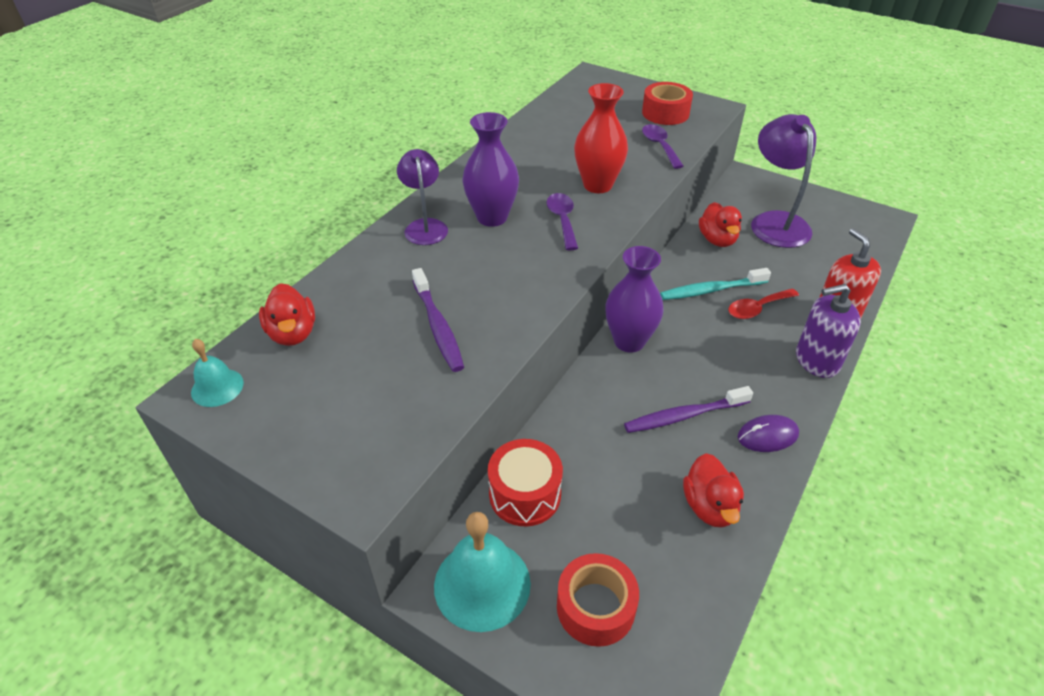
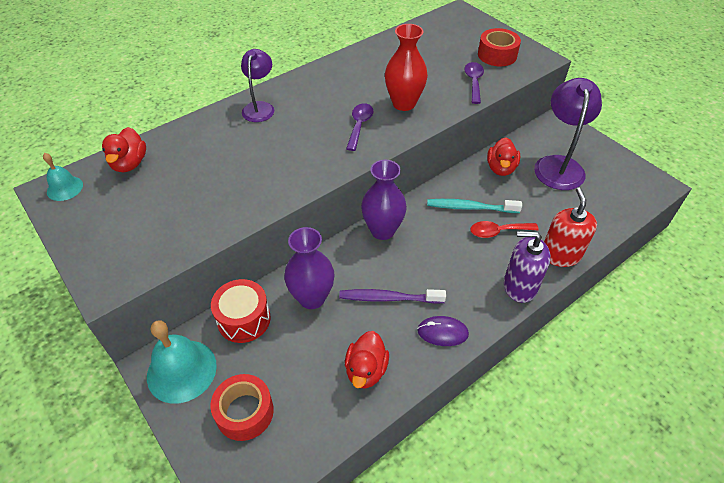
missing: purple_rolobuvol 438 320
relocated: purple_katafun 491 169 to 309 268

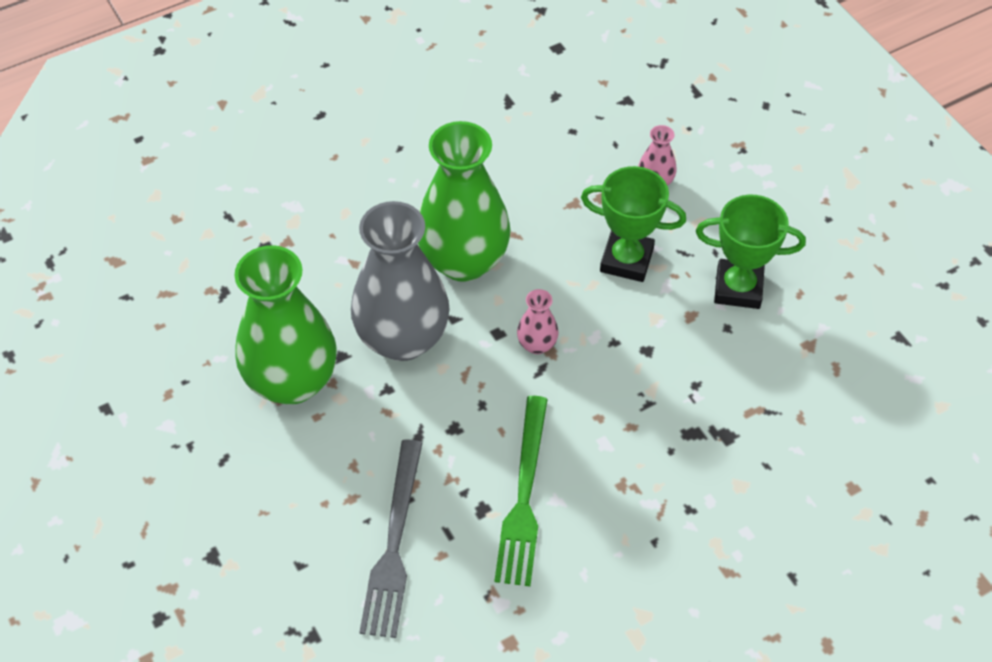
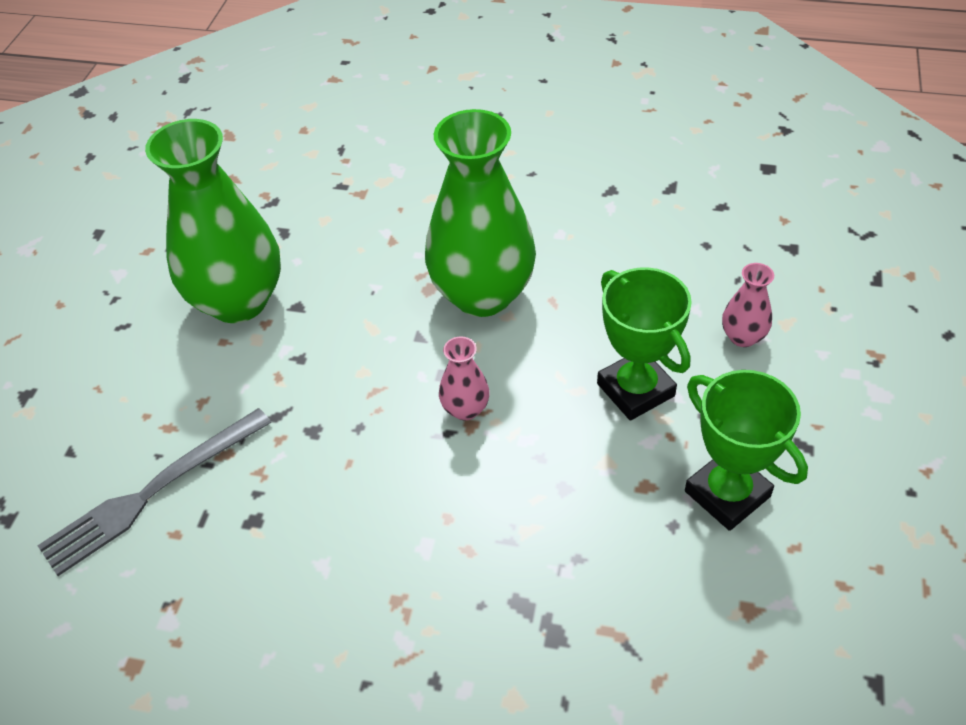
missing: grey_katafun 400 281; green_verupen 521 491

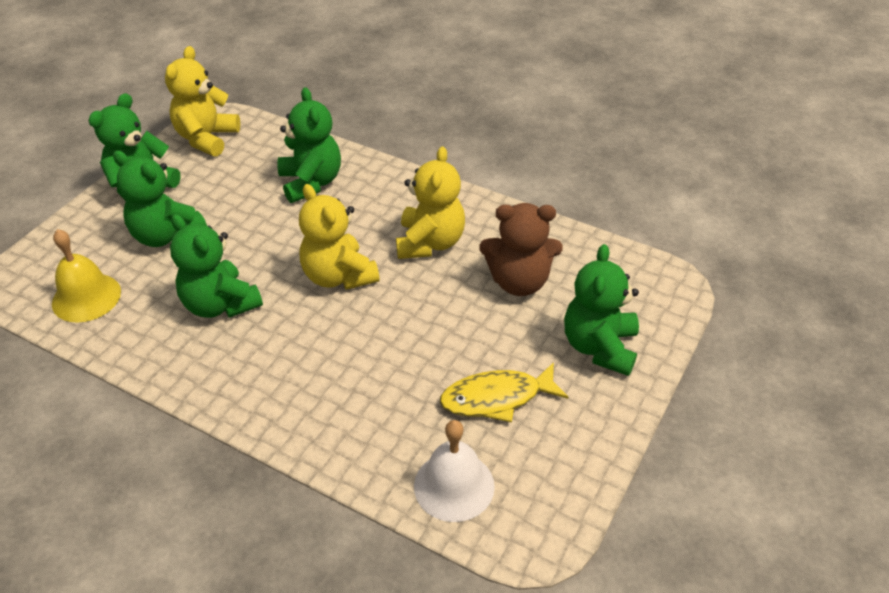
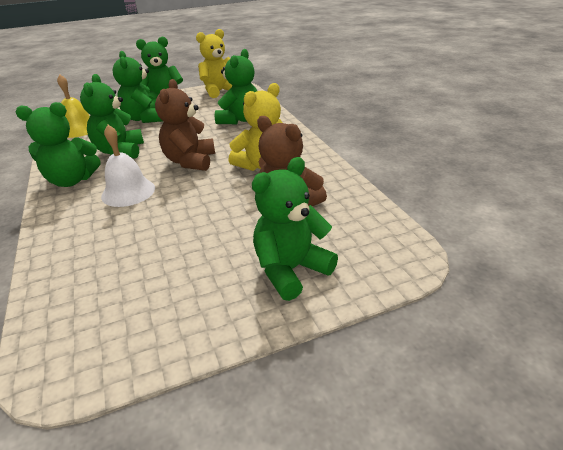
missing: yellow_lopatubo 504 392
appeared: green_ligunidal 58 144
relocated: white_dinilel 454 471 to 128 166
colour: yellow_ligunidal 339 237 to brown_ligunidal 185 125

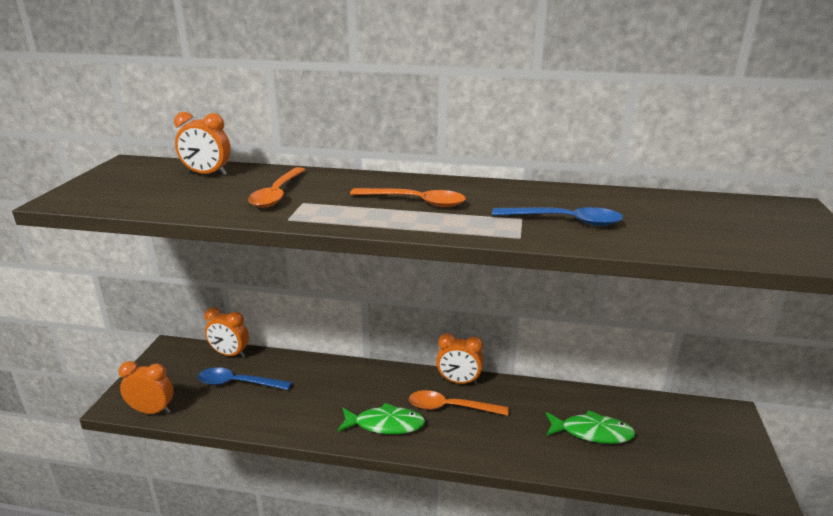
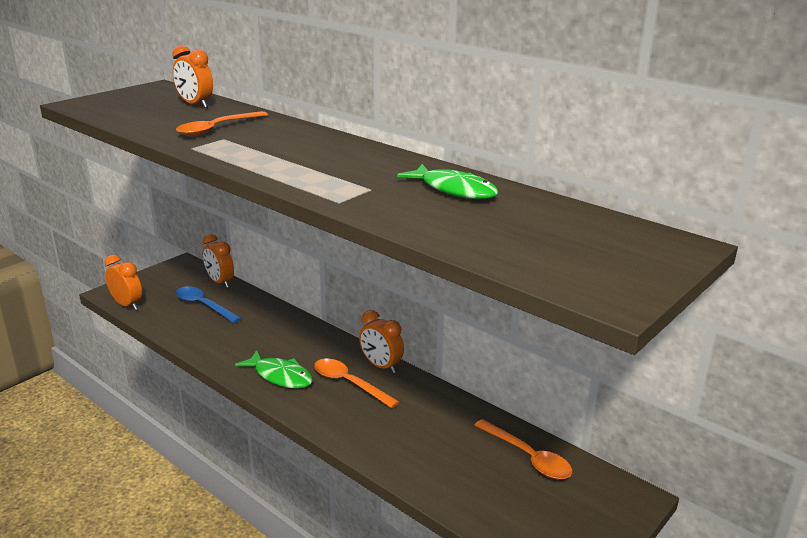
missing: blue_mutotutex 557 216
relocated: orange_mutotutex 408 197 to 523 449; green_lopatubo 591 427 to 447 181

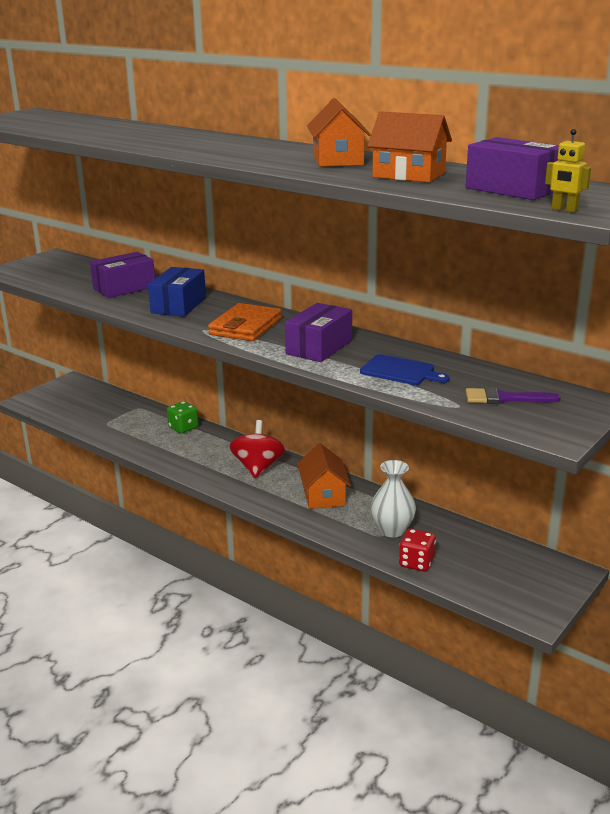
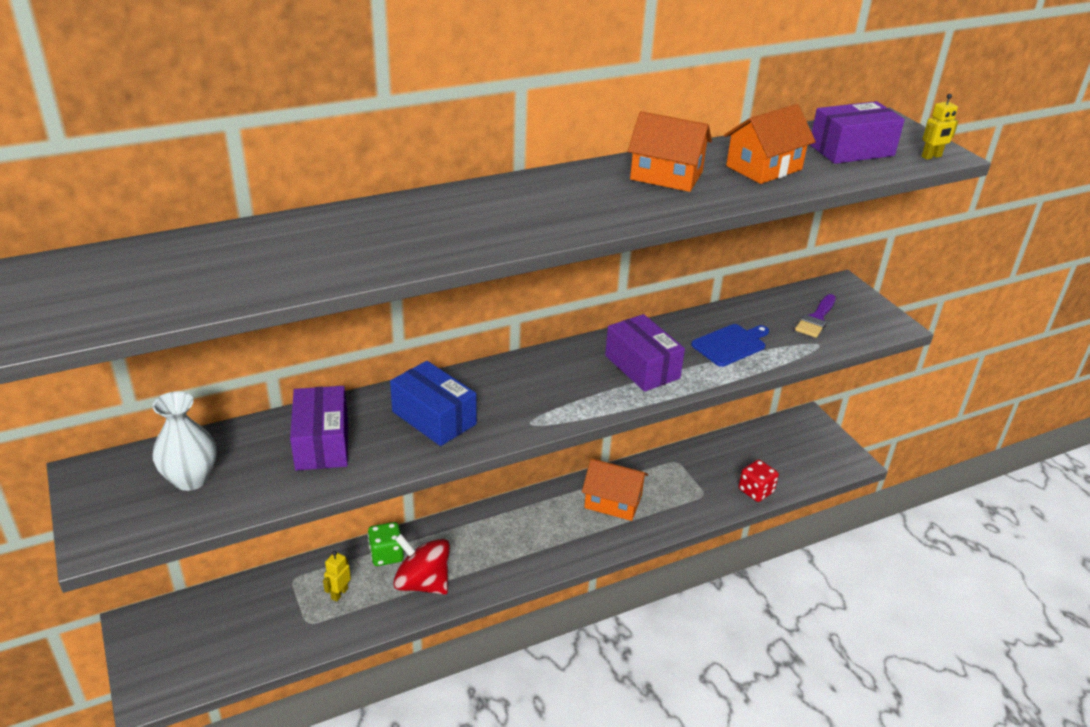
missing: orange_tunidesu 245 322
appeared: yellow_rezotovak 337 576
relocated: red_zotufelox 257 449 to 421 564; white_katafun 393 498 to 184 441

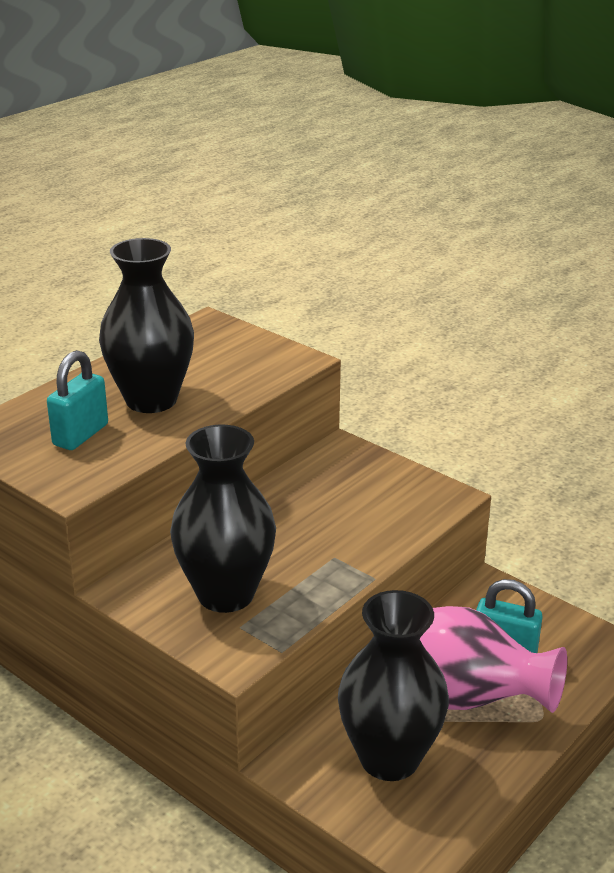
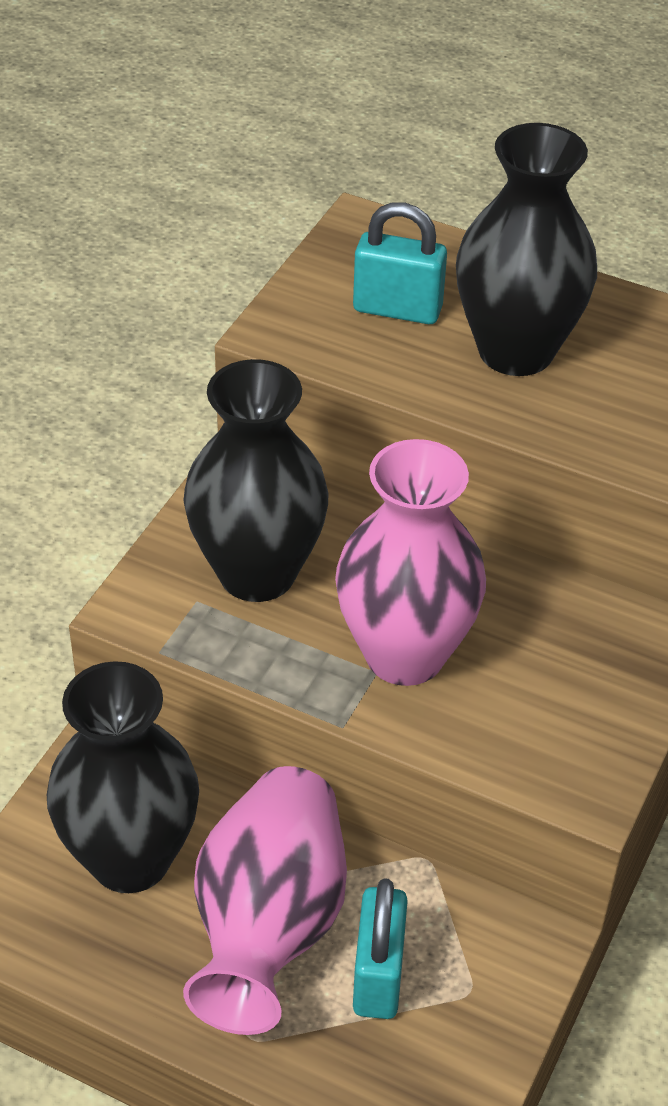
appeared: pink_katafun 410 562

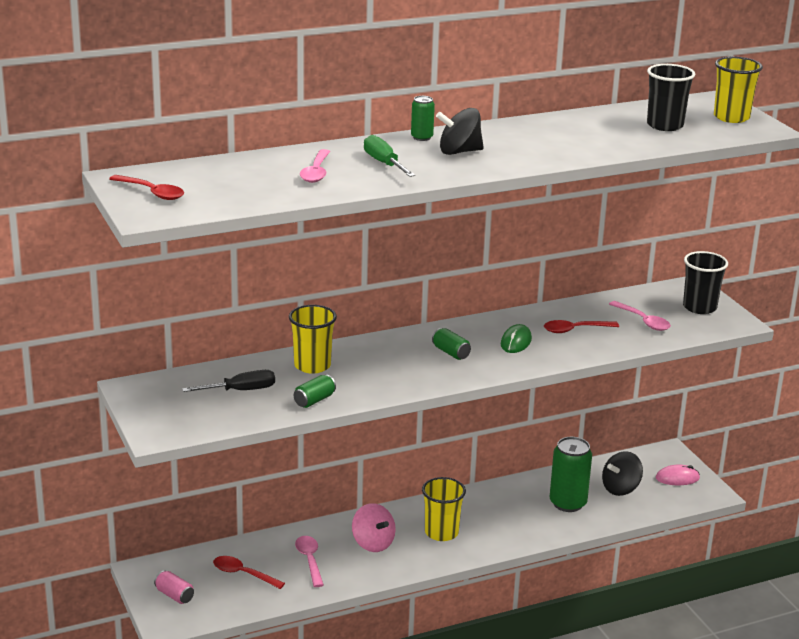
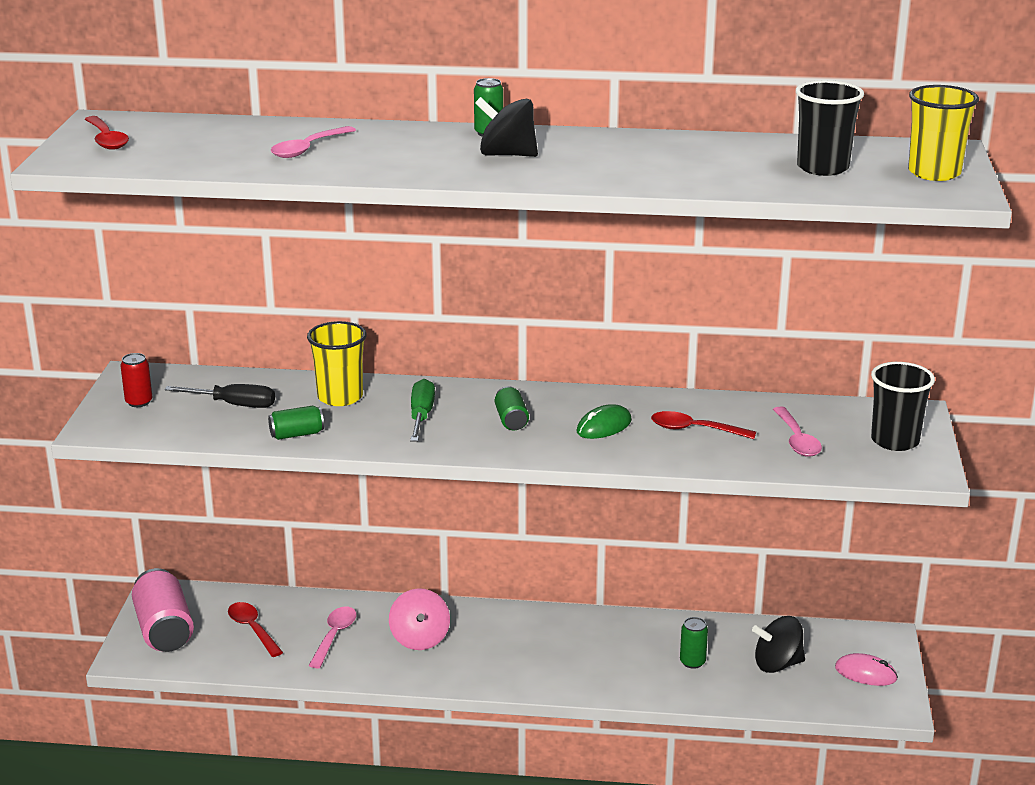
missing: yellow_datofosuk 444 509
appeared: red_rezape 136 380
relocated: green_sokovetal 389 156 to 422 410
size: pink_rezape 174 587 = 163 610 x1.94; green_rezape 571 474 = 694 643 x0.52

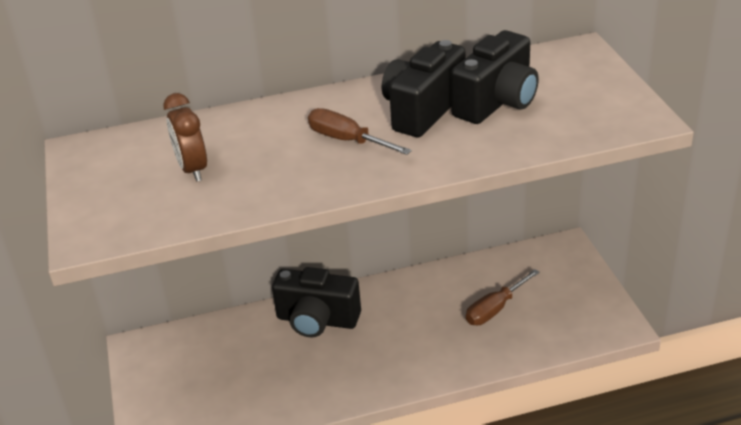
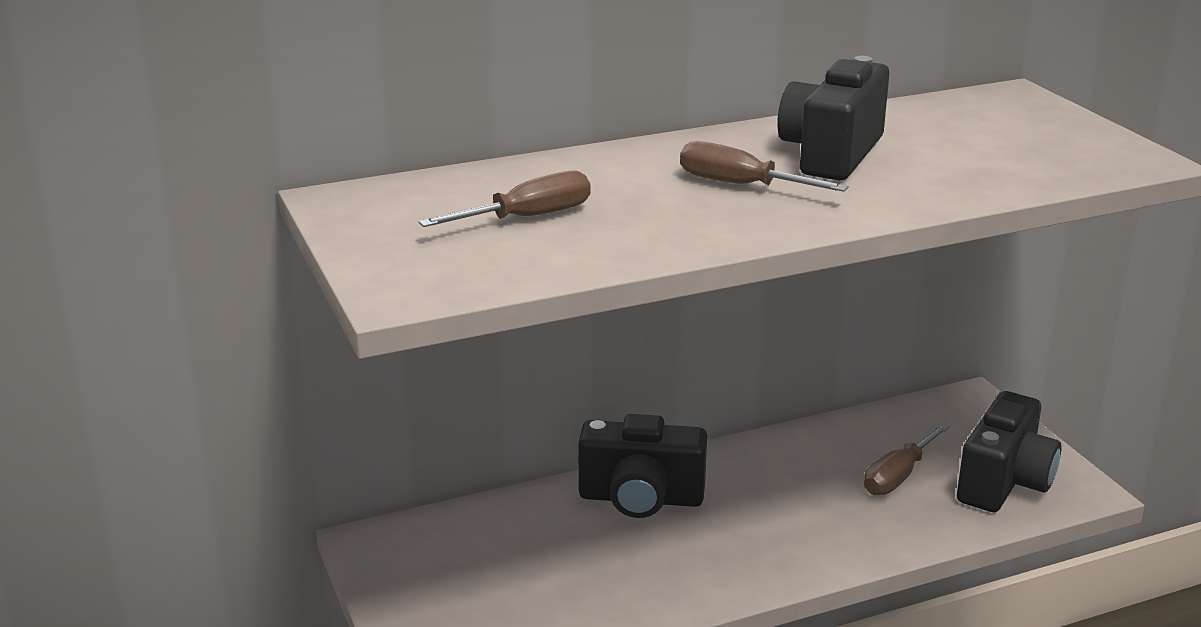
relocated: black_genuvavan 495 77 to 1009 451
exchanged: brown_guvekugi 185 137 to brown_sokovetal 504 198

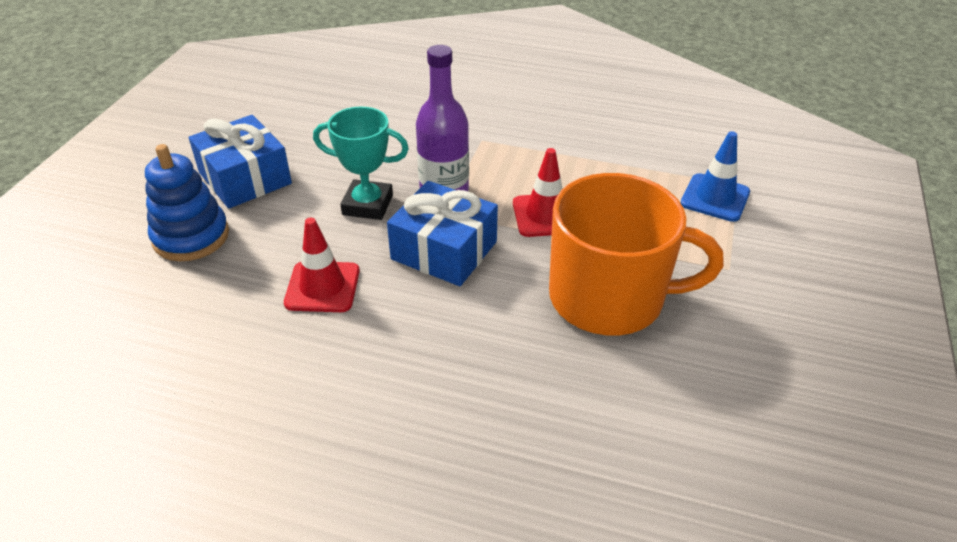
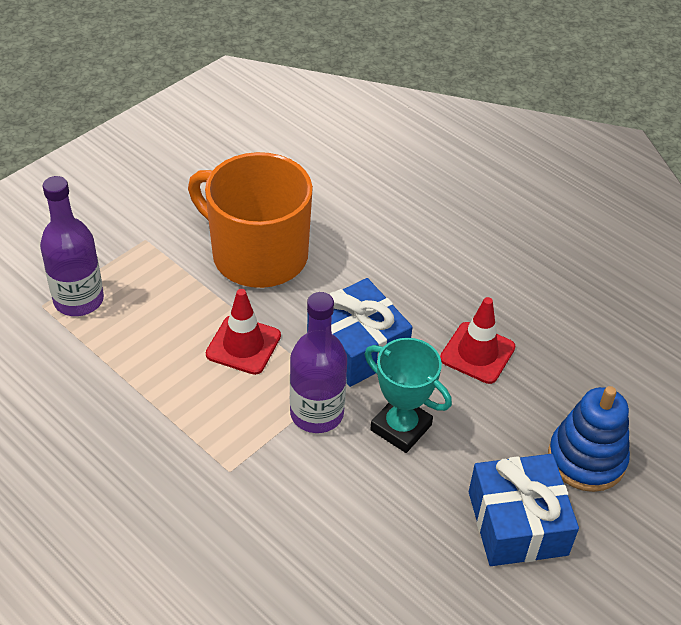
exchanged: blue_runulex 715 176 to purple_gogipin 72 246

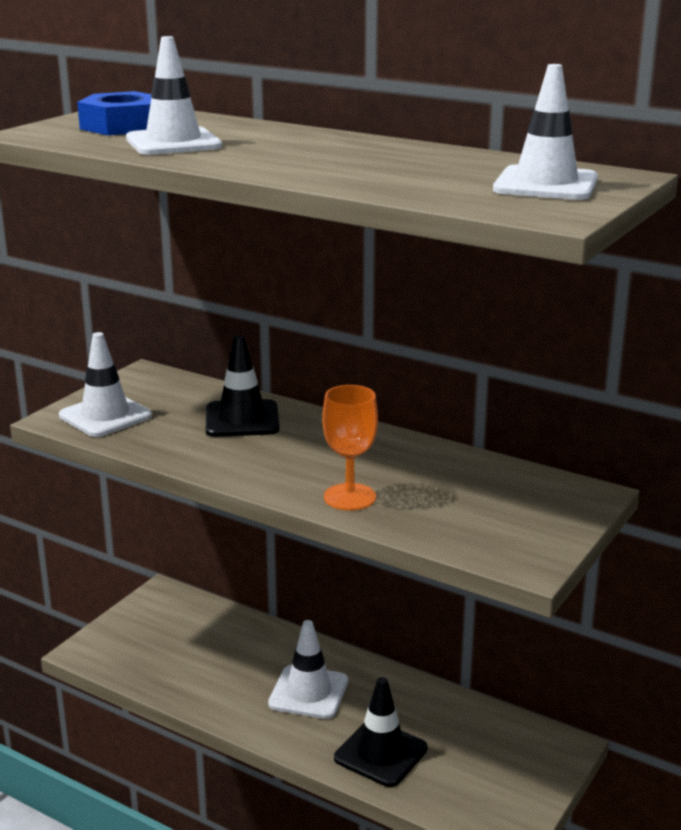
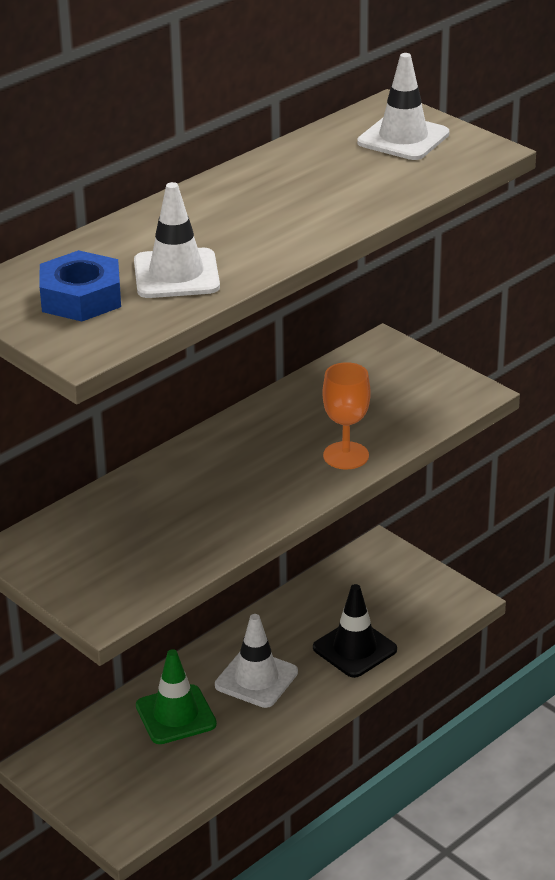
missing: white_runulex 105 384; black_runulex 242 386
appeared: green_runulex 176 696

